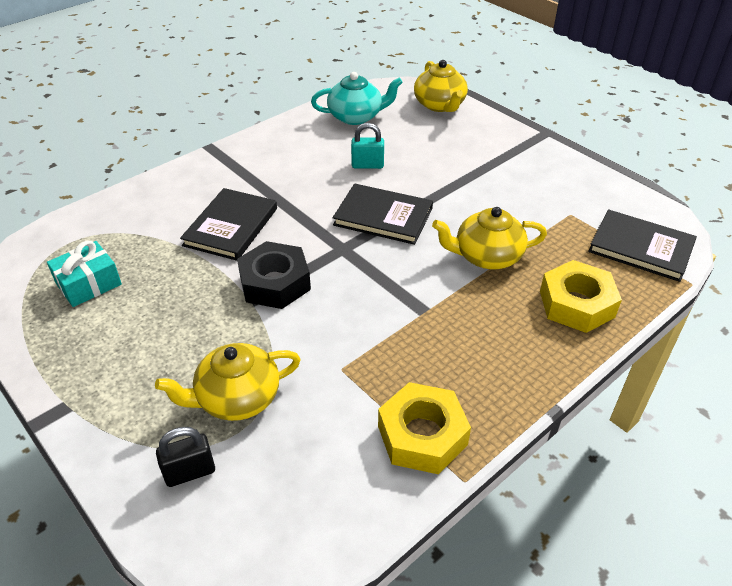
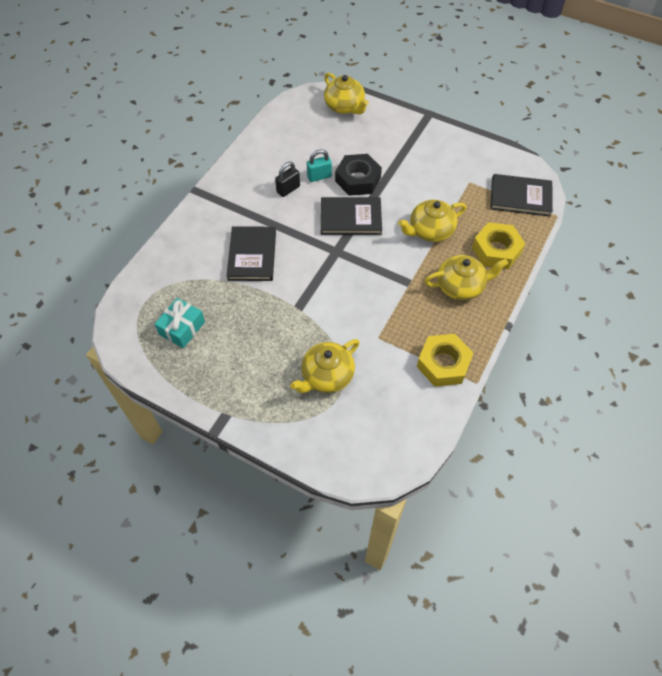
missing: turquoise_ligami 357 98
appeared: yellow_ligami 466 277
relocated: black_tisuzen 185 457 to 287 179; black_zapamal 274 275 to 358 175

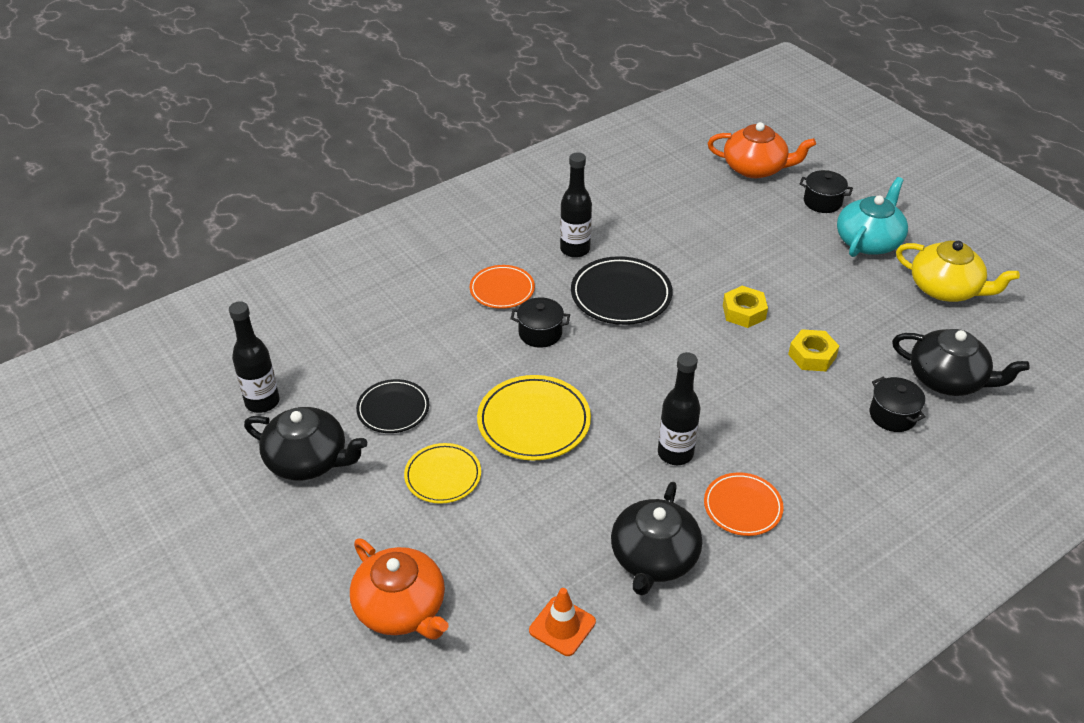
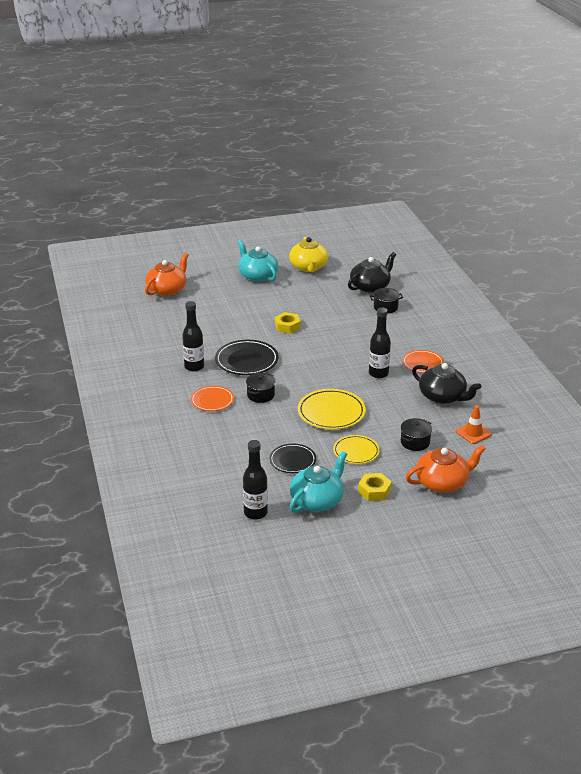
relocated: yellow_zapamal 813 350 to 375 487; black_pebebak 826 191 to 416 434
colour: black_ligami 305 443 to turquoise_ligami 318 482
spun: yellow_ligami 958 271 = 308 254 120 degrees clockwise

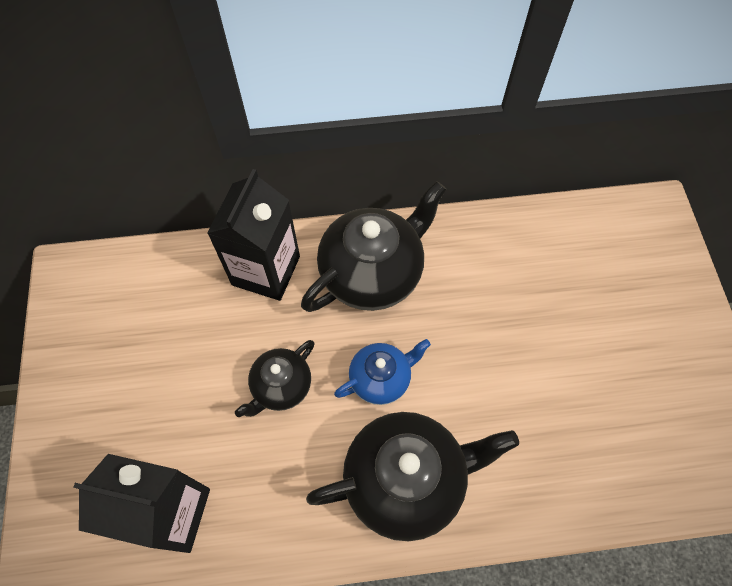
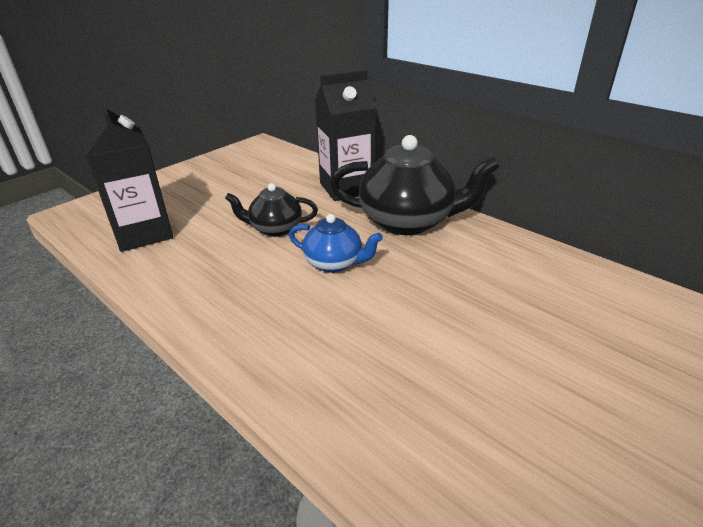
missing: black_ligami 412 476

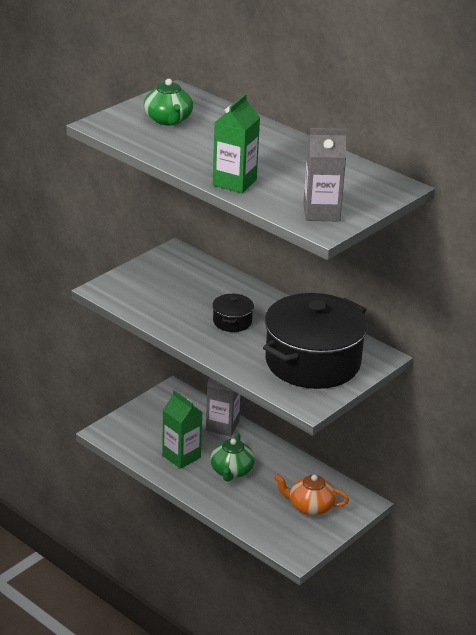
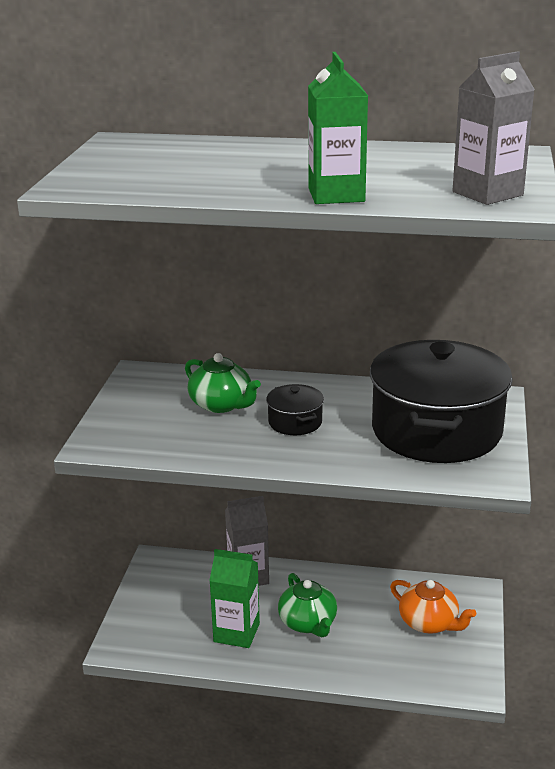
relocated: green_ligami 168 102 to 223 383
spun: orange_ligami 311 494 = 433 607 120 degrees counterclockwise

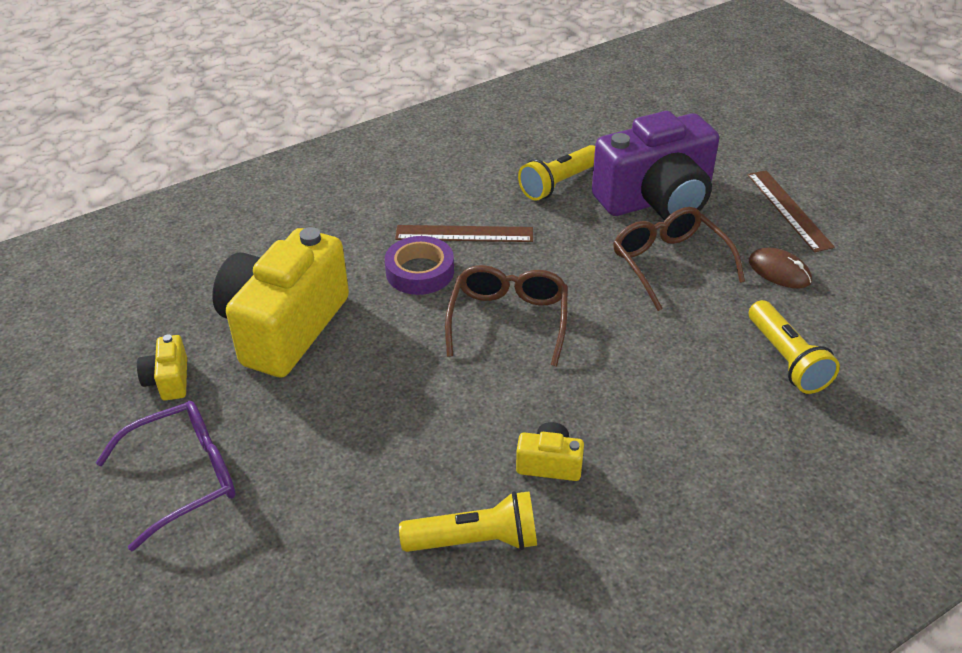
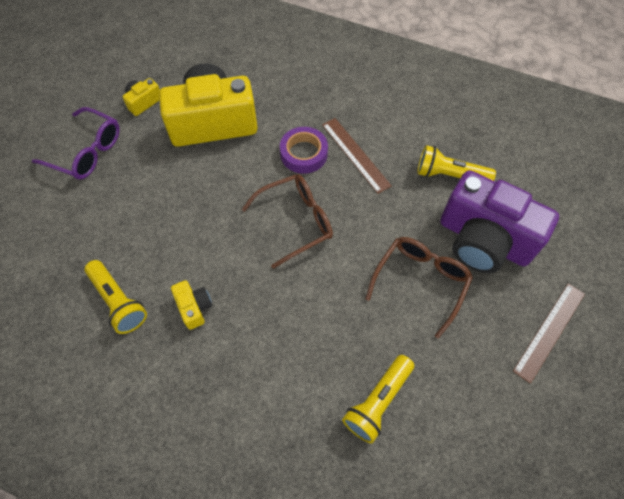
missing: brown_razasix 780 267

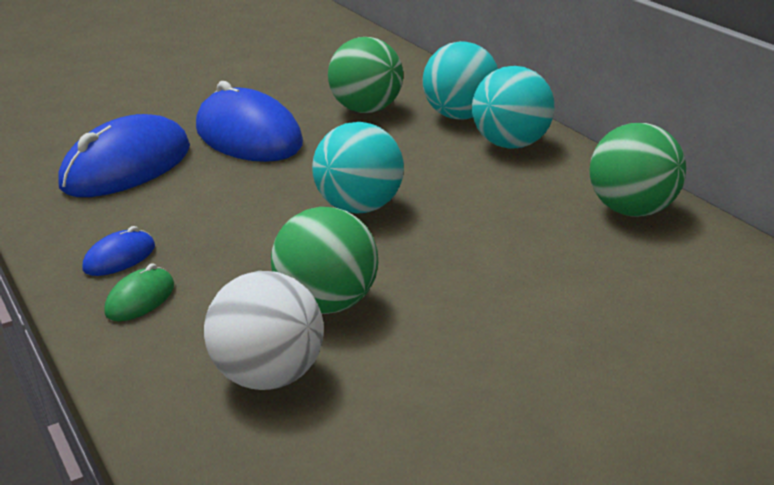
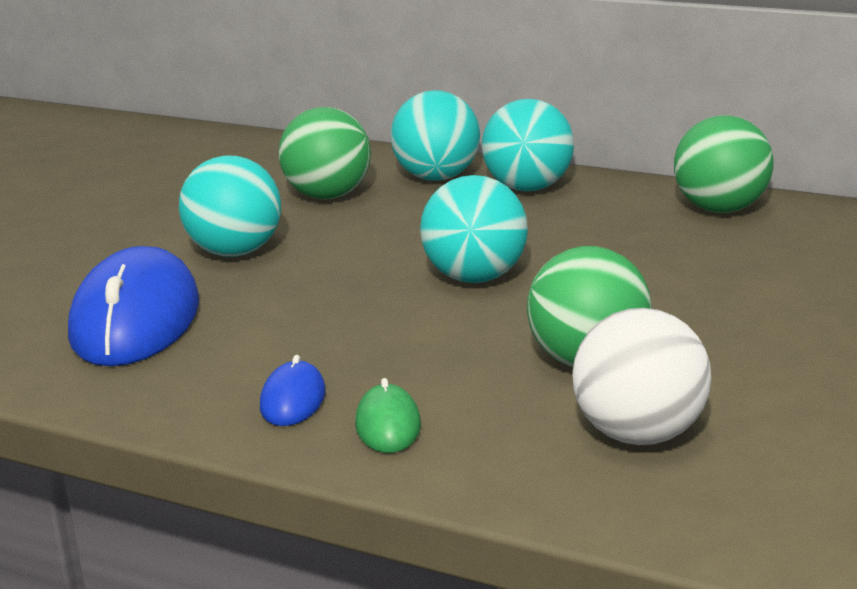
exchanged: blue_razasix 249 121 to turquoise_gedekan 230 206

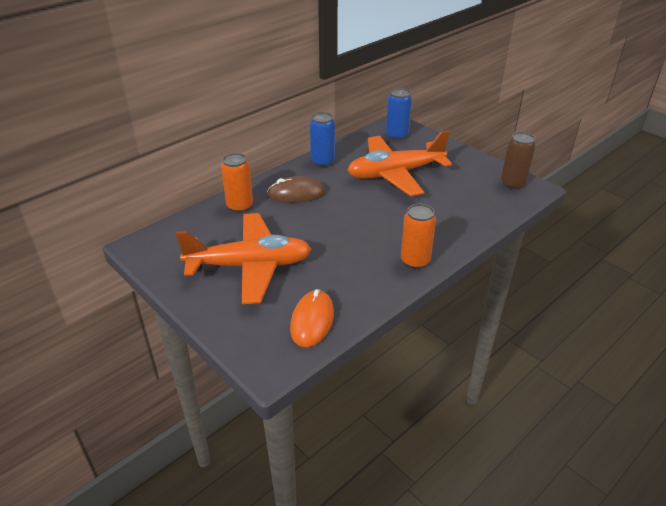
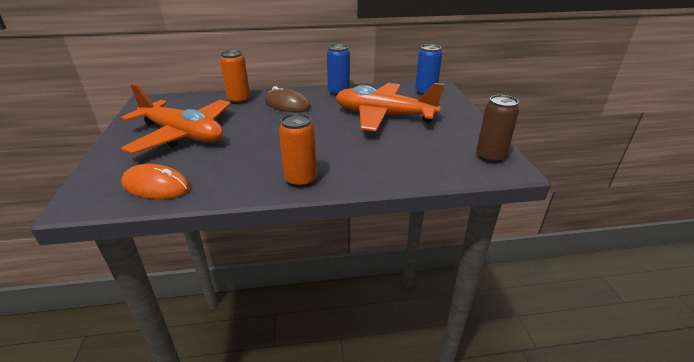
spun: orange_razasix 312 318 = 155 181 60 degrees clockwise

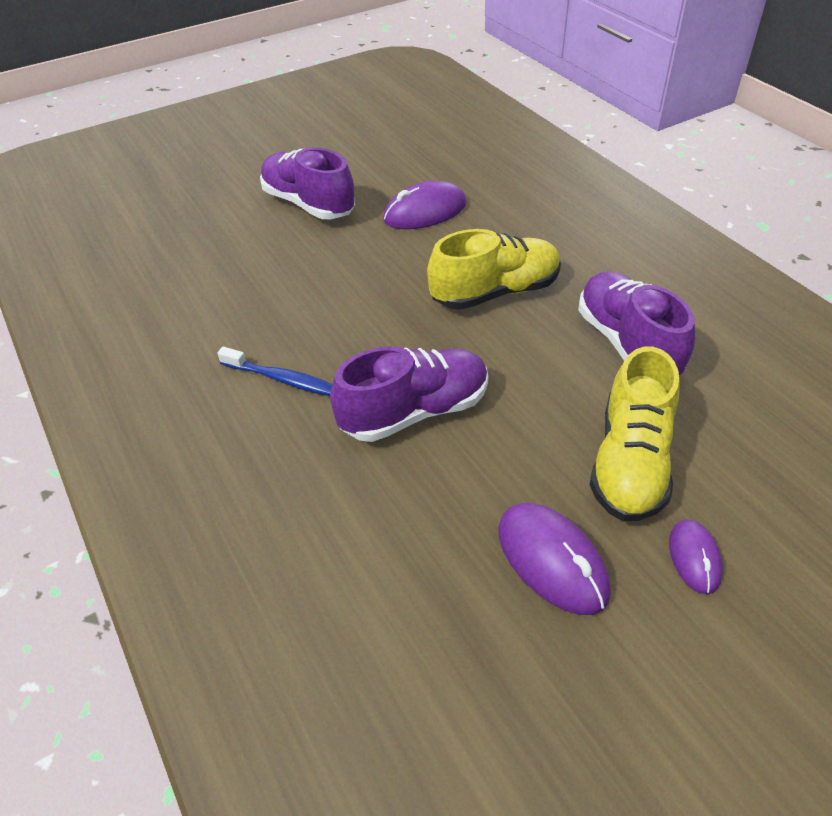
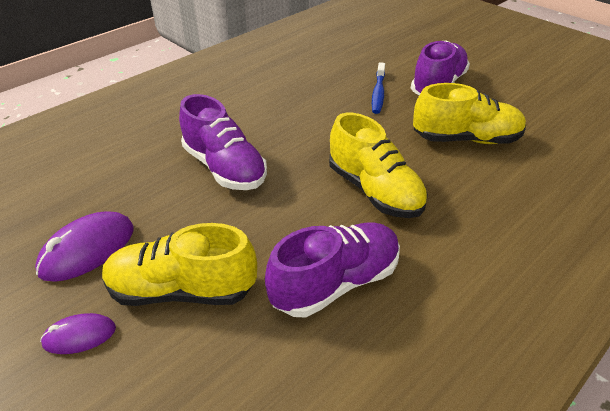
relocated: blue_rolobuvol 275 371 to 378 88
exchanged: purple_razasix 425 205 to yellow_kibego 469 113

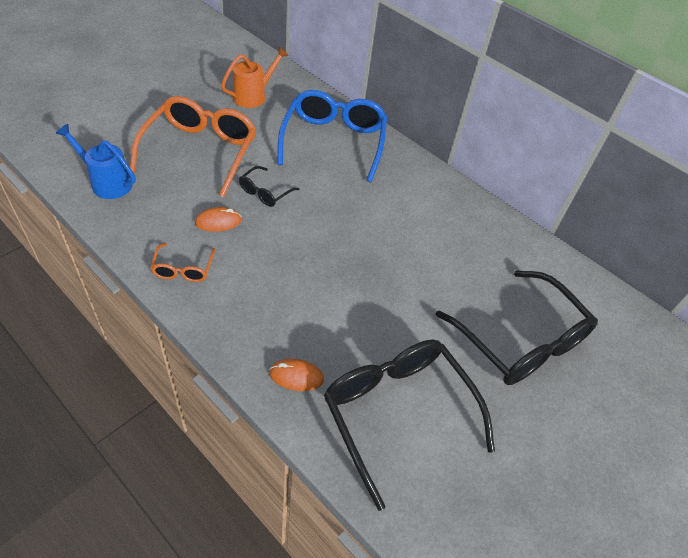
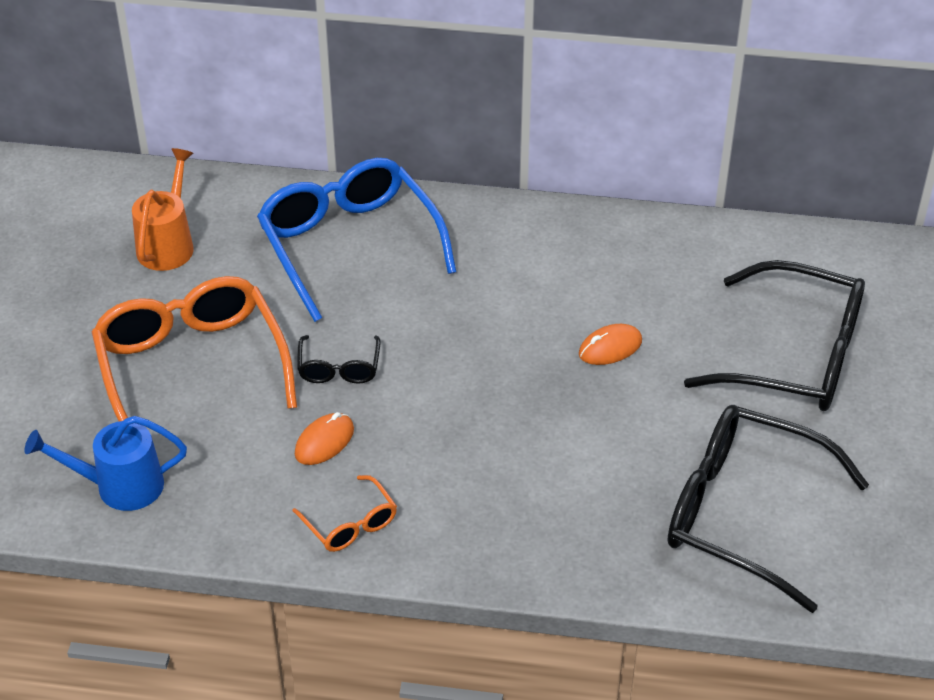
relocated: orange_razasix 296 375 to 610 344

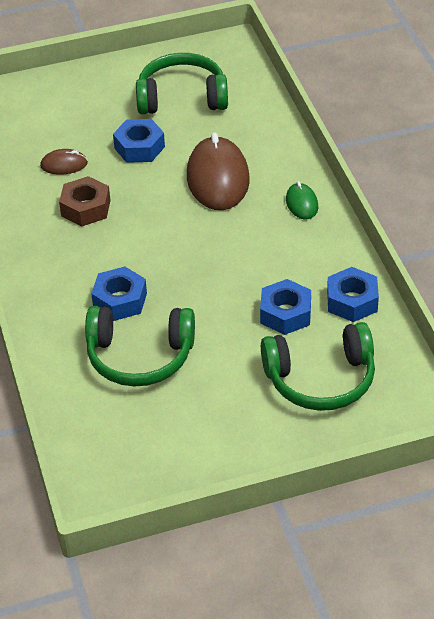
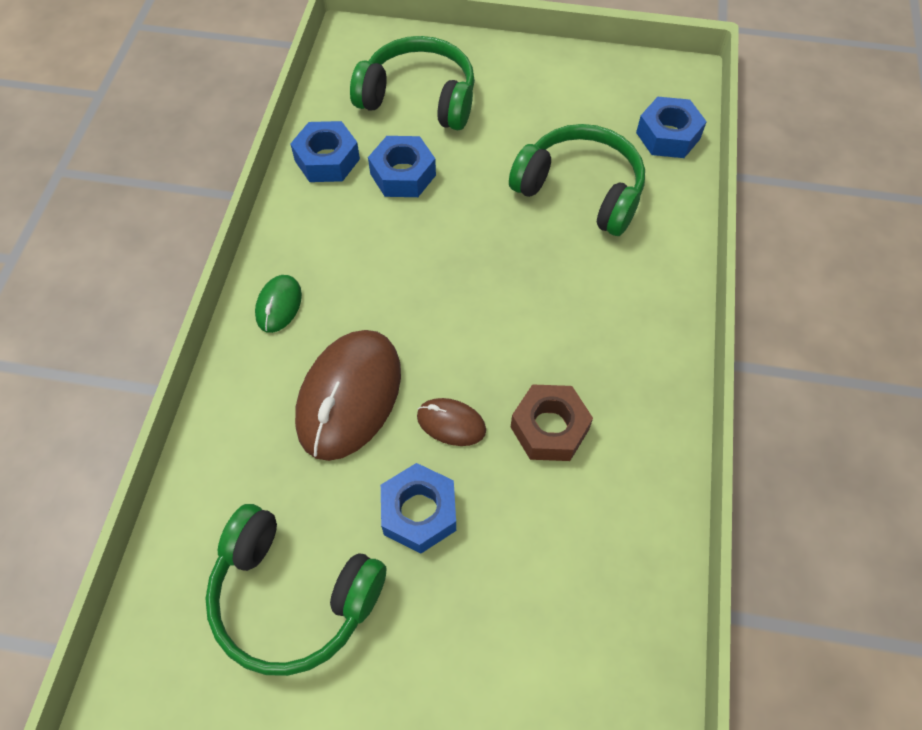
relocated: brown_razasix 64 162 to 451 422; blue_zapamal 119 293 to 671 127

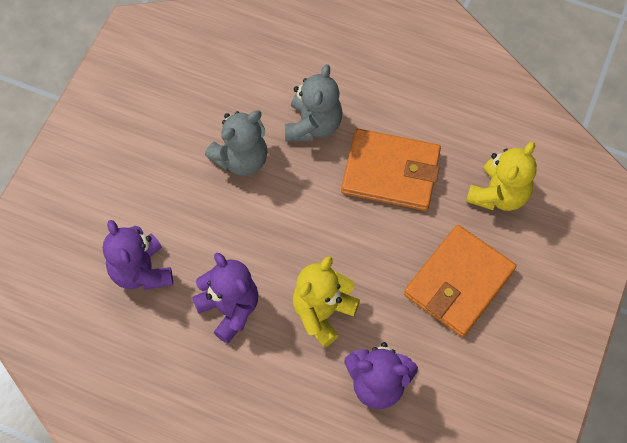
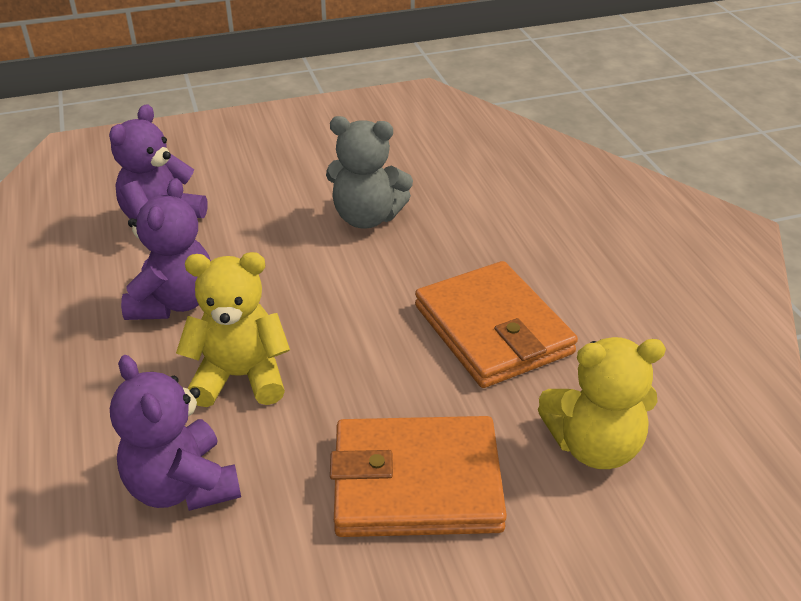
missing: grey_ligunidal 314 102

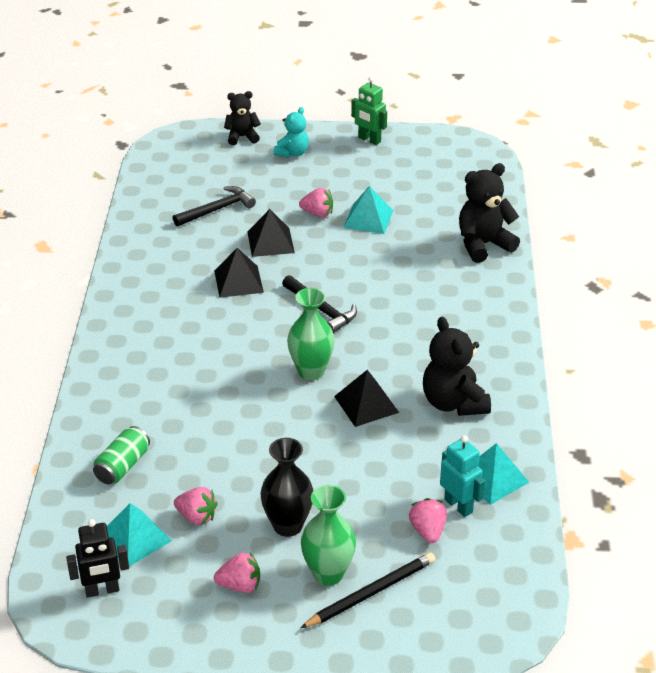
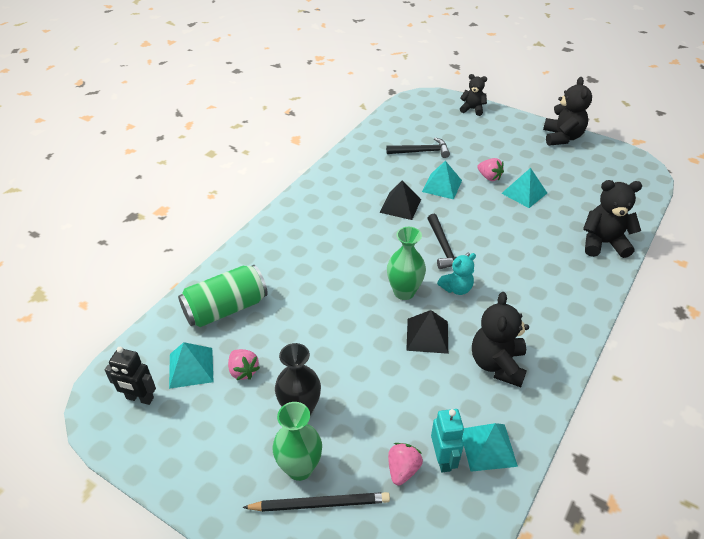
missing: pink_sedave 237 572
relocated: turquoise_ligunidal 291 132 to 456 274
exchanged: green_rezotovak 369 111 to black_ligunidal 567 111
colour: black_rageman 271 233 to turquoise_rageman 442 180
size: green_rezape 121 455 = 223 296 x1.67

